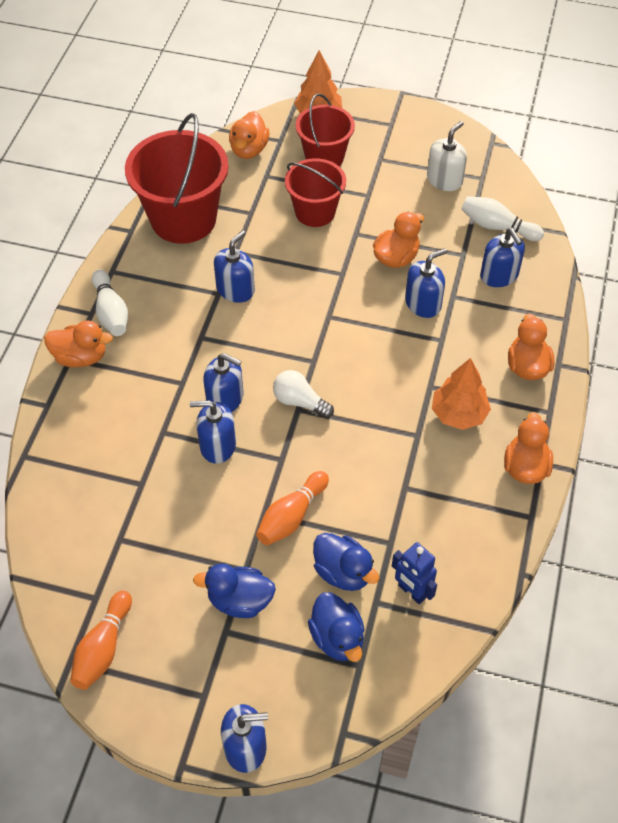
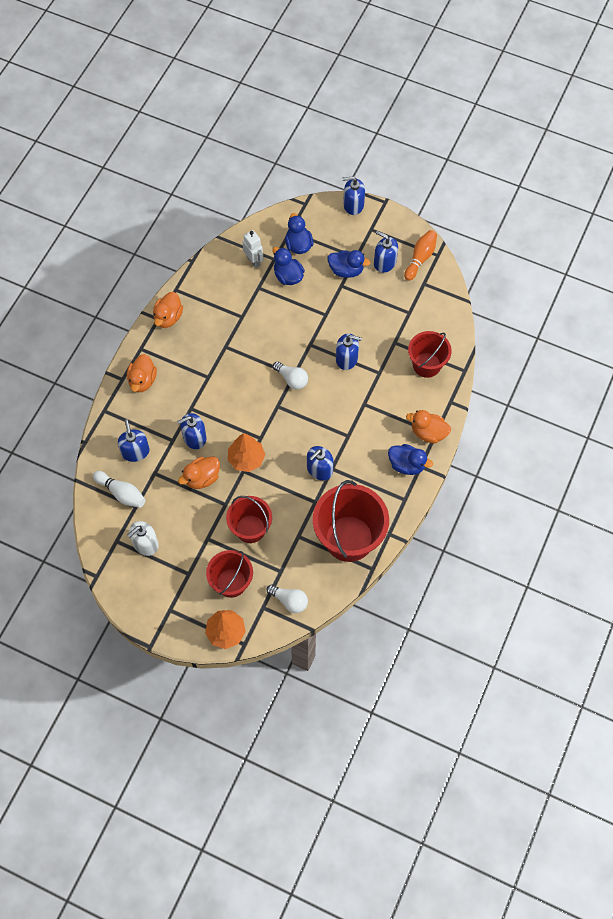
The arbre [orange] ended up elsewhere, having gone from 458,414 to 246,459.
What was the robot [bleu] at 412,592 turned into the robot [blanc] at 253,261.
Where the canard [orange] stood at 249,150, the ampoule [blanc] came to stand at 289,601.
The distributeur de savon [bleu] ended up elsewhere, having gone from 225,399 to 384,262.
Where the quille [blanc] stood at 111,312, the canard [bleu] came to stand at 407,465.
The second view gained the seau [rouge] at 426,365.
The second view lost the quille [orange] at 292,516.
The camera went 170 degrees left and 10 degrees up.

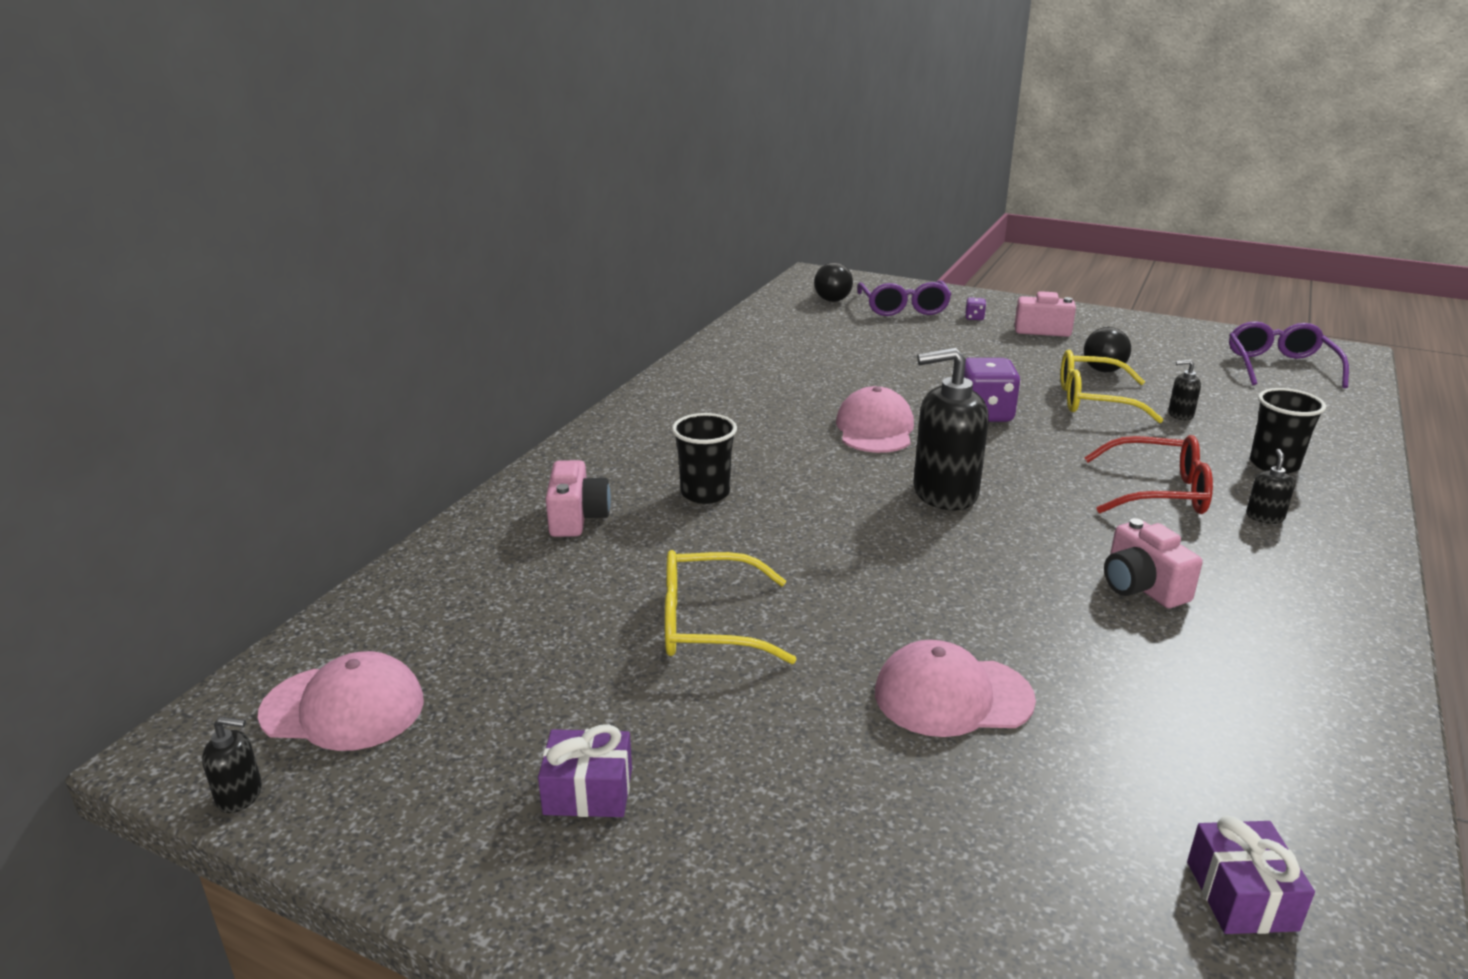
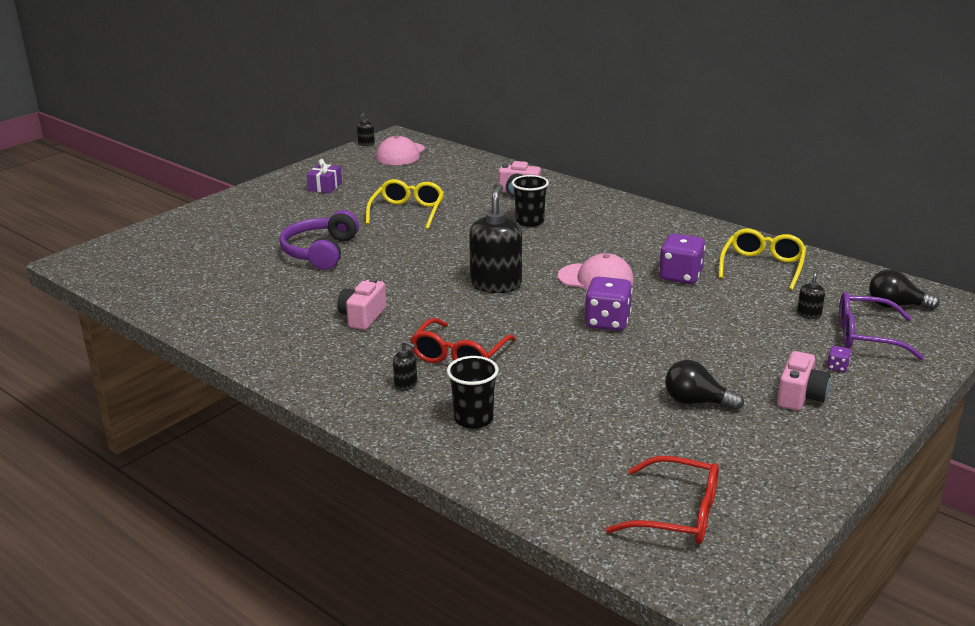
Where the casquette [rose] stood at 952,696, the casque audio [violet] came to stand at 320,252.
The appareil photo [rose] at 1142,587 ended up facing another way, 60 degrees counterclockwise from before.
What was the lunettes [violet] at 1279,366 turned into the lunettes [rouge] at 677,514.
The second view gained the dé [violet] at 680,276.
The lunettes [jaune] ended up elsewhere, having gone from 1093,400 to 762,267.
The distributeur de savon [noir] ended up elsewhere, having gone from 1180,414 to 809,314.
The second view lost the cadeau [violet] at 1241,895.
The camera went 105 degrees right and 0 degrees up.

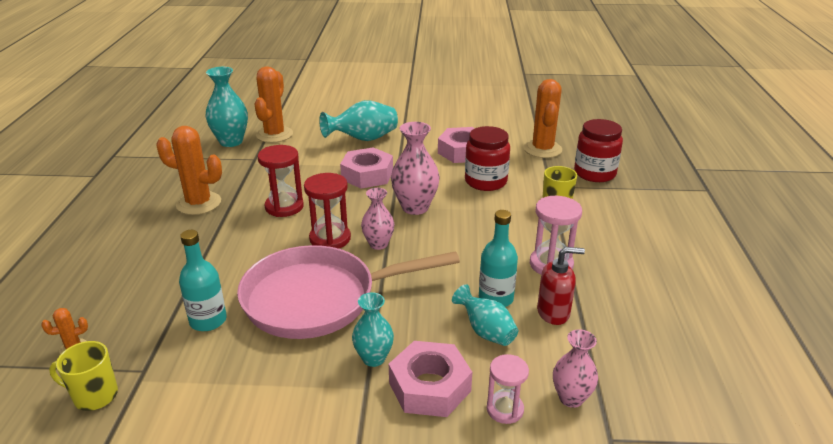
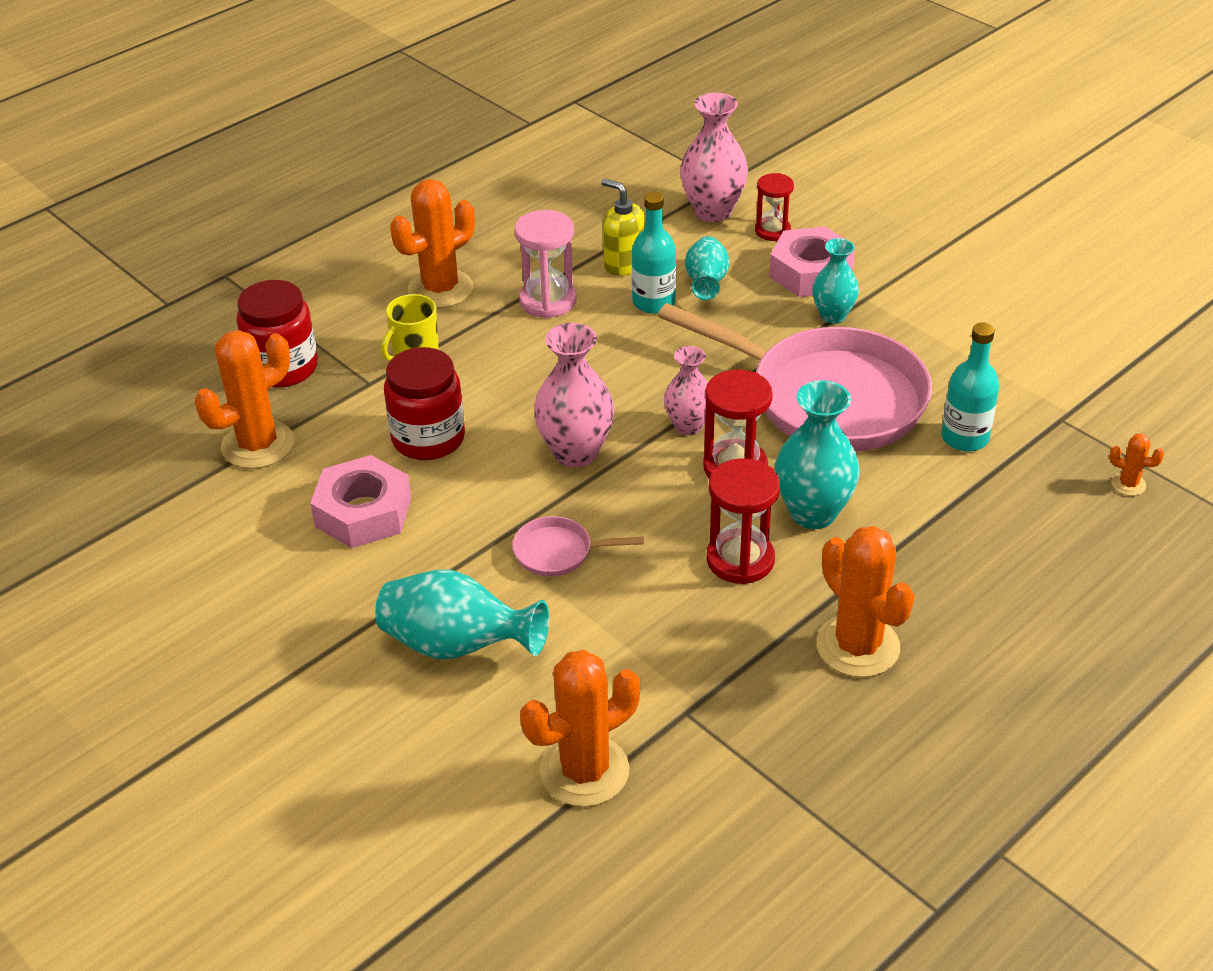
The second view gained the cactus [orange] at 440,289.
Where the écrou [rose] stood at 367,175, the poêle [rose] came to stand at 558,552.
What was the distributeur de savon [rouge] at 553,313 turned into the distributeur de savon [jaune] at 623,264.
The size of the vase [rose] at 571,398 changed by a factor of 1.58.
What was the sablier [rose] at 505,409 turned into the sablier [rouge] at 772,231.
The vase [turquoise] ended up elsewhere, having gone from 231,142 to 813,513.
The second view lost the tasse [jaune] at 94,396.
The camera went 135 degrees left and 10 degrees up.

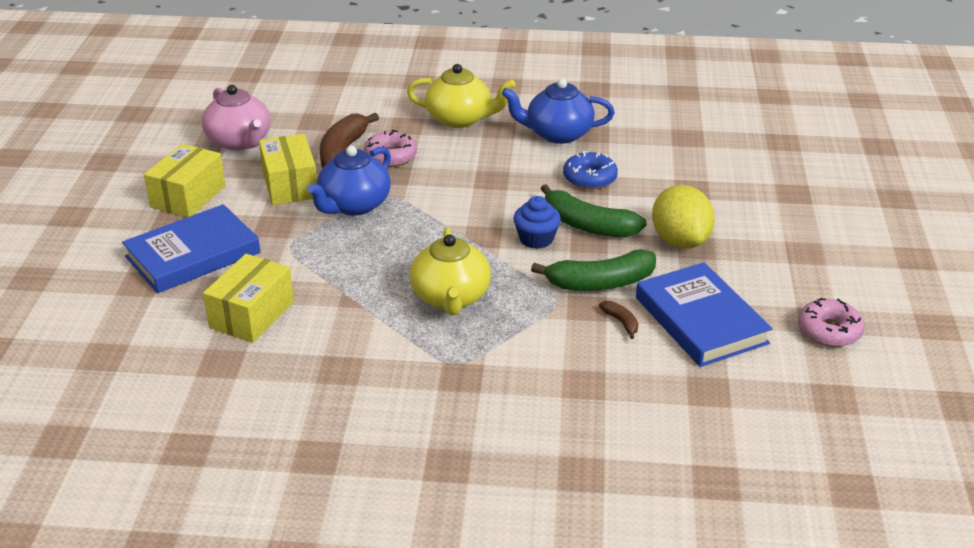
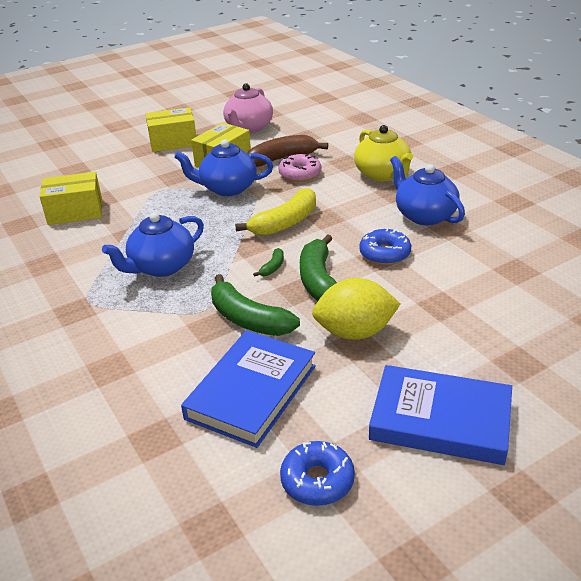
What was the théière [jaune] at 451,298 turned into the théière [bleu] at 161,267.
The second view gained the banane [jaune] at 285,223.
Where the muffin [bleu] stood at 536,239, the banane [vert] came to stand at 273,267.
What was the beignet [rose] at 829,331 turned into the beignet [bleu] at 317,480.
The citron [jaune] at 680,241 ended up facing another way, 45 degrees clockwise from before.
The livre [bleu] ended up elsewhere, having gone from 193,255 to 440,420.
The second view lost the banane [marron] at 621,322.
The camera went 55 degrees right and 0 degrees up.

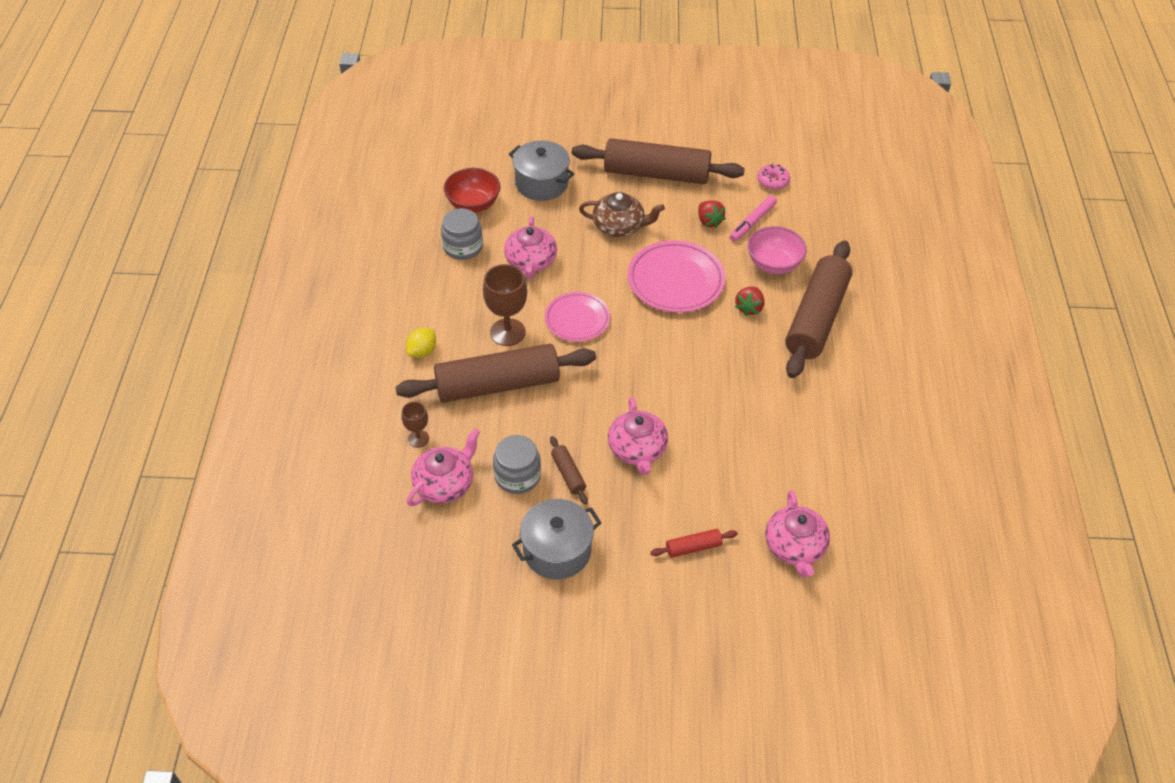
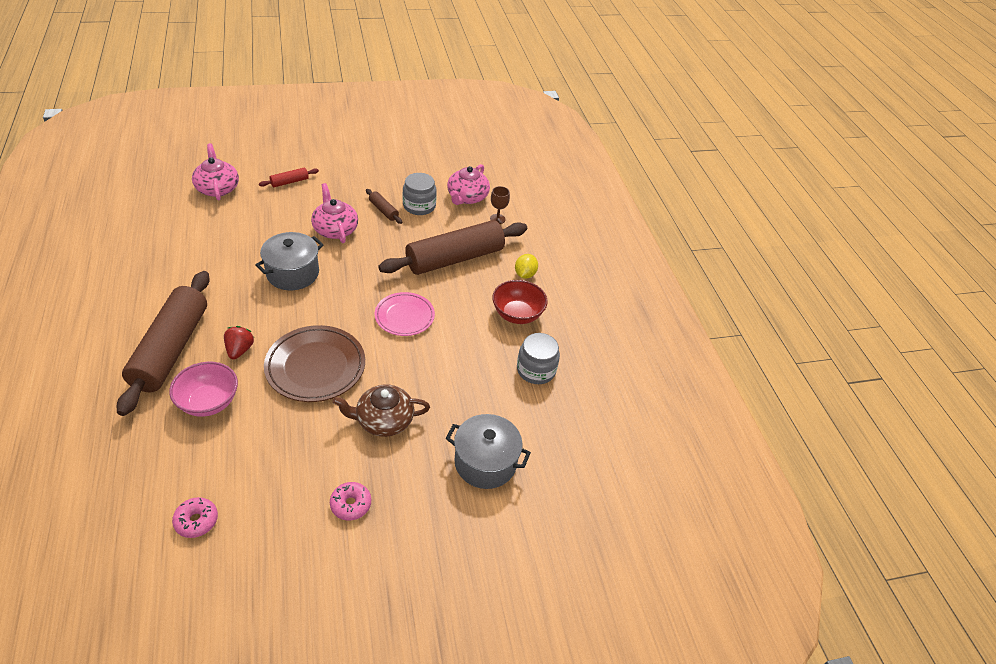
The marmite [gris] ended up elsewhere, having gone from 557,550 to 293,273.
What was the assiette [rose] at 675,281 turned into the assiette [marron] at 315,367.
Where the rouleau à pâtisserie [marron] stood at 656,173, the beignet [rose] came to stand at 351,504.
The bol [rouge] ended up elsewhere, having gone from 473,204 to 517,314.
The second view lost the verre à pied [marron] at 507,332.
The second view lost the théière [rose] at 531,262.
The second view lost the fraise [rouge] at 709,221.
The second view lost the feutre [rose] at 752,222.
The camera went 160 degrees right and 5 degrees down.

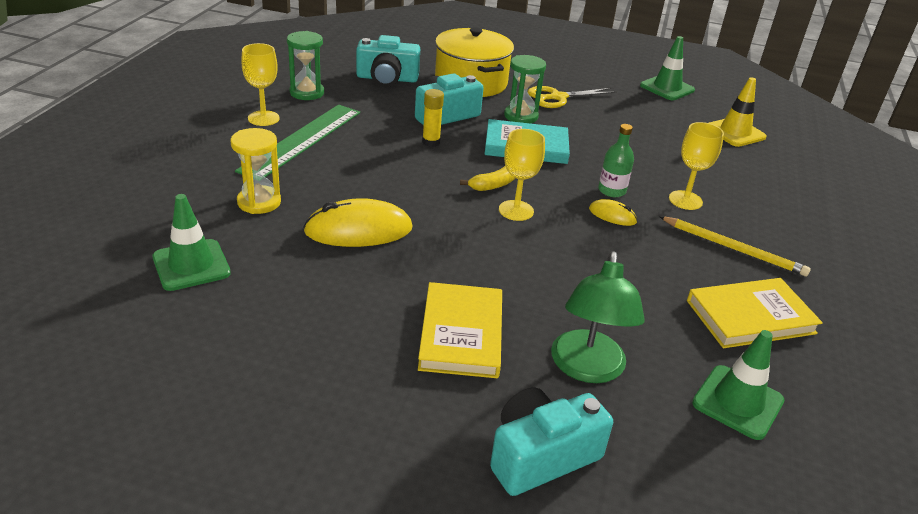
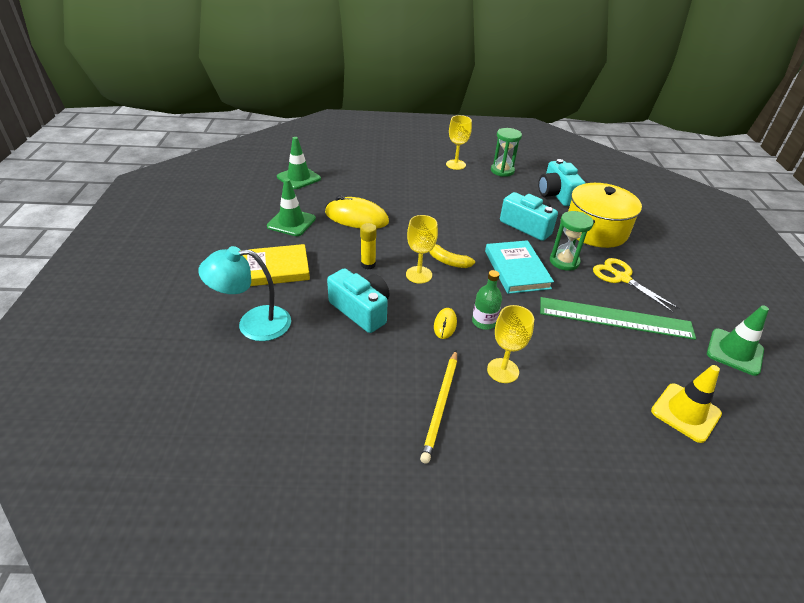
What was the lampe [vert] at 587,369 turned into the lampe [turquoise] at 253,324.
The cône de chantier [vert] ended up elsewhere, having gone from 737,402 to 291,222.
The souris [jaune] at 358,230 ended up facing another way, 45 degrees counterclockwise from before.
The appareil photo [turquoise] ended up elsewhere, having gone from 541,456 to 361,310.
The bâton de colle [jaune] ended up elsewhere, having gone from 431,142 to 368,264.
The règle [vert] ended up elsewhere, having gone from 302,140 to 615,318.
The second view lost the sablier [jaune] at 259,202.
The second view lost the livre [jaune] at 750,317.
The camera went 75 degrees right and 5 degrees up.

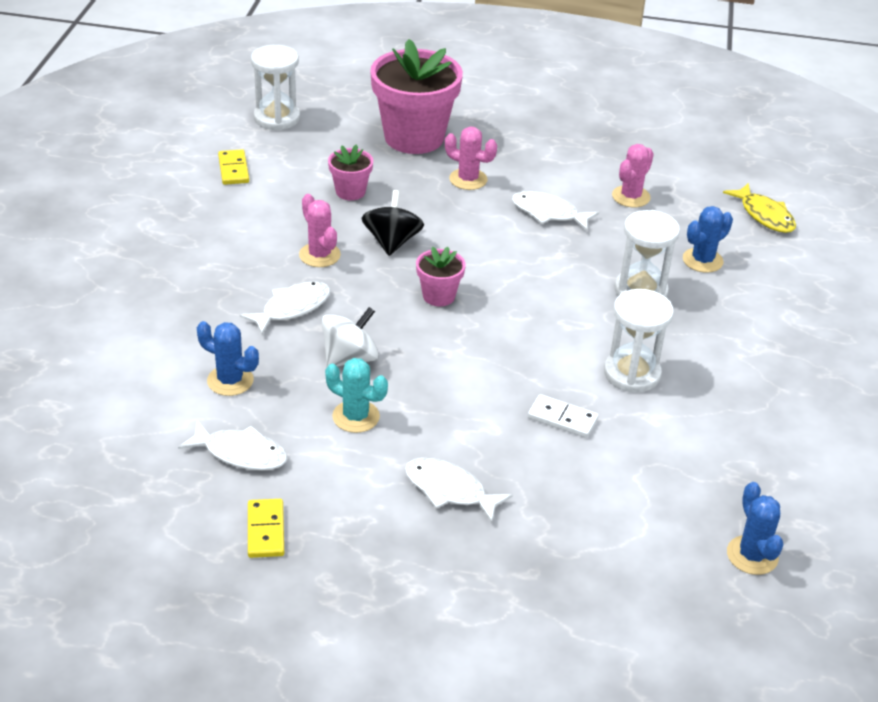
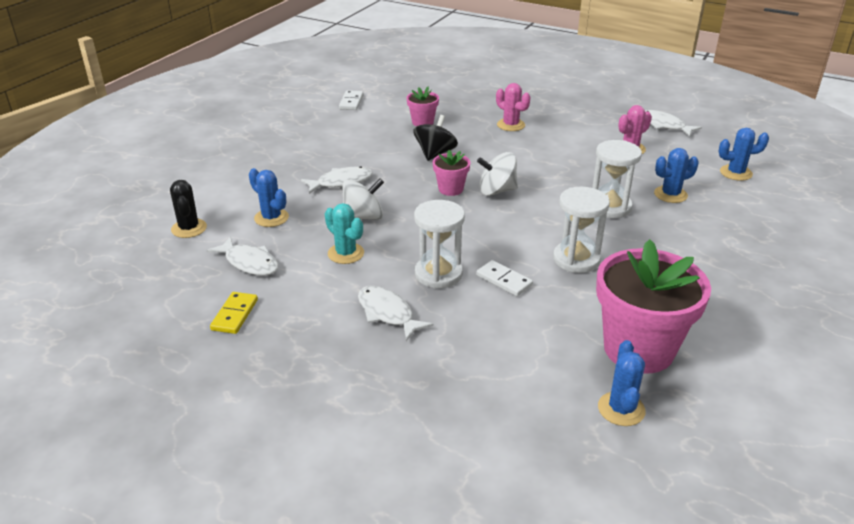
The second view gained the cactus [noir] at 189,228.
What was the domino [jaune] at 233,169 turned into the domino [blanc] at 351,102.
The sablier [blanc] ended up elsewhere, having gone from 277,118 to 438,274.
The second view gained the toupie [blanc] at 496,191.
The pot de fleurs [rose] ended up elsewhere, having gone from 414,137 to 638,349.
The poisson [blanc] ended up elsewhere, having gone from 548,213 to 664,125.
Where the poisson [jaune] stood at 764,215, the cactus [bleu] came to stand at 736,173.
The second view lost the cactus [rose] at 319,255.
The camera went 20 degrees right and 5 degrees down.

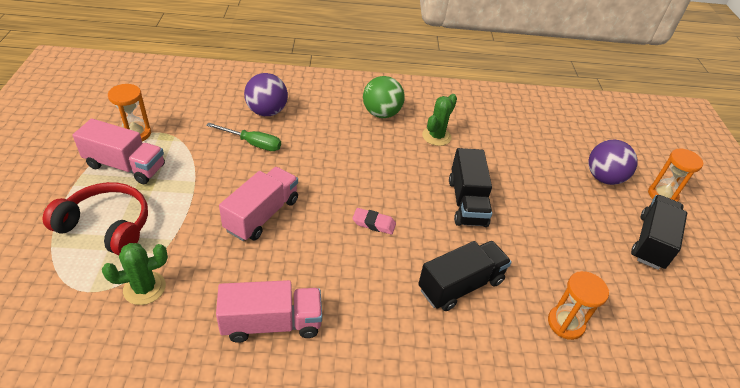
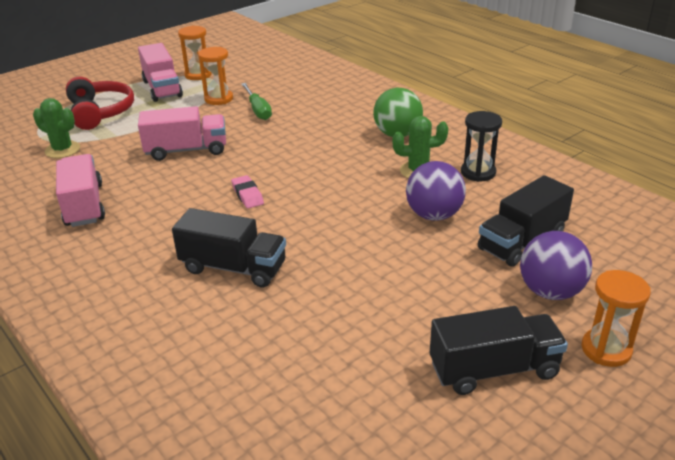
The camion [rose] at 272,323 ended up facing another way, 150 degrees counterclockwise from before.
The sablier [orange] ended up elsewhere, having gone from 565,323 to 218,99.
The balle [violet] ended up elsewhere, having gone from 267,112 to 434,215.
The second view gained the sablier [noir] at 478,172.
The camion [noir] ended up elsewhere, having gone from 467,202 to 522,241.
The camera went 55 degrees right and 10 degrees down.

